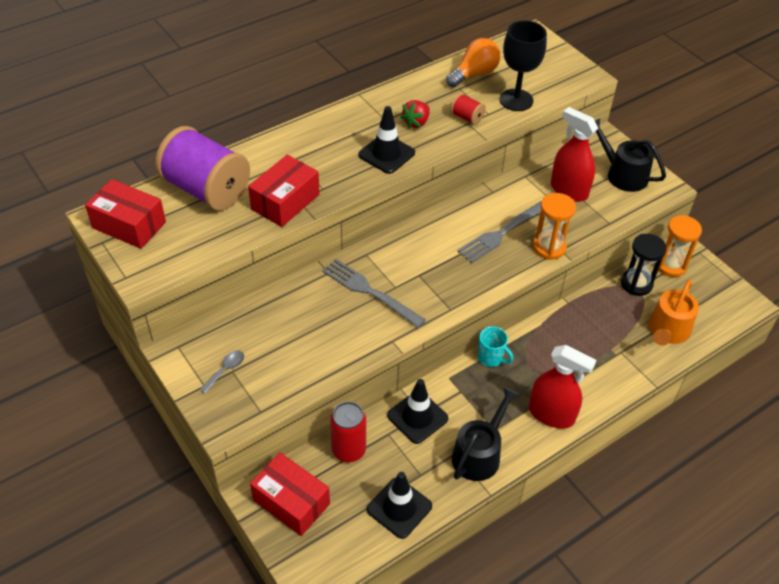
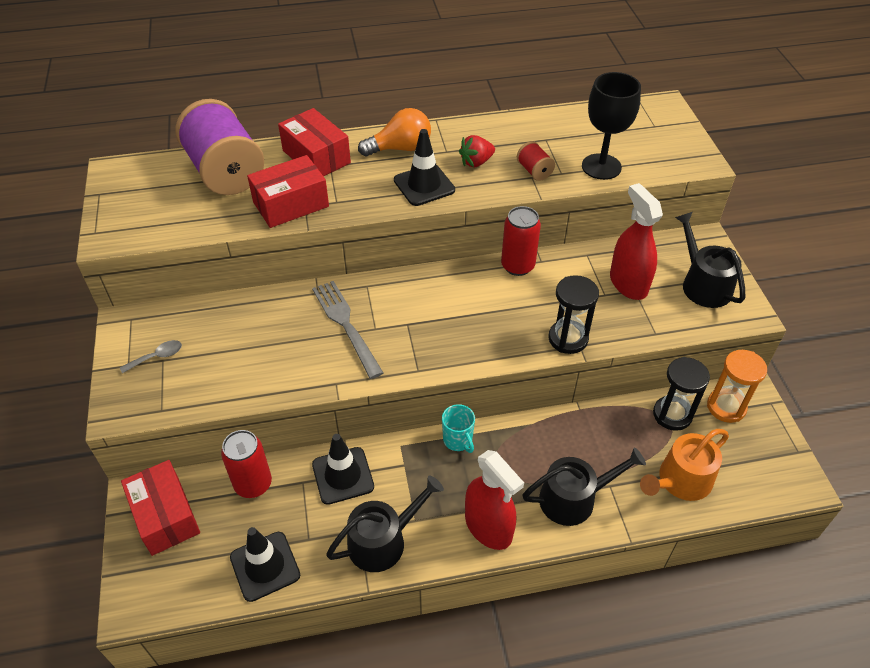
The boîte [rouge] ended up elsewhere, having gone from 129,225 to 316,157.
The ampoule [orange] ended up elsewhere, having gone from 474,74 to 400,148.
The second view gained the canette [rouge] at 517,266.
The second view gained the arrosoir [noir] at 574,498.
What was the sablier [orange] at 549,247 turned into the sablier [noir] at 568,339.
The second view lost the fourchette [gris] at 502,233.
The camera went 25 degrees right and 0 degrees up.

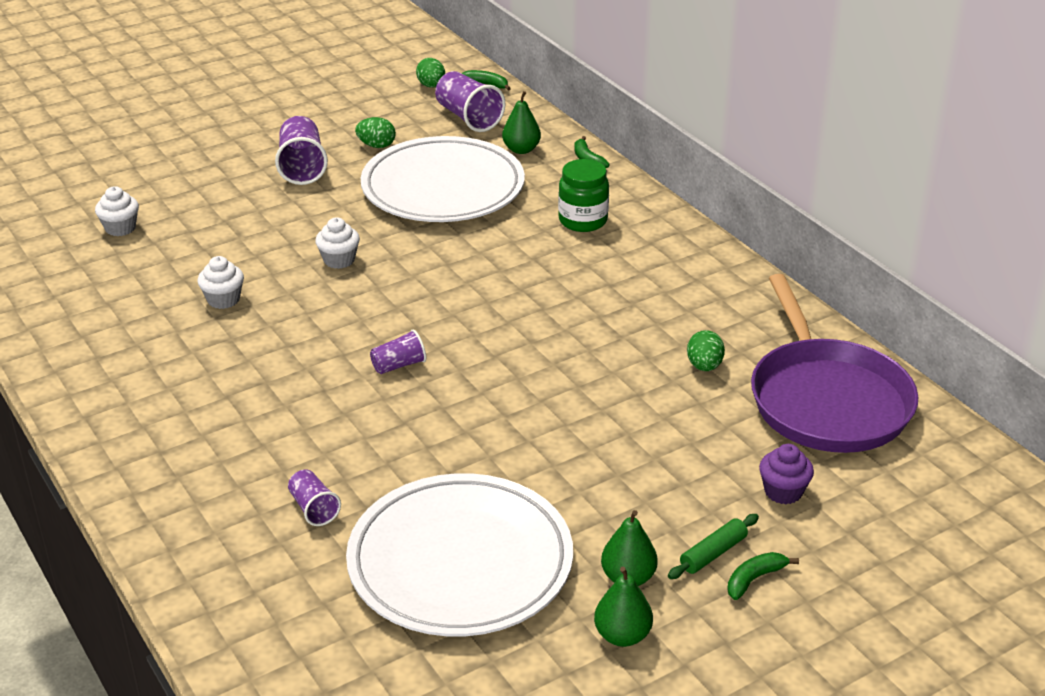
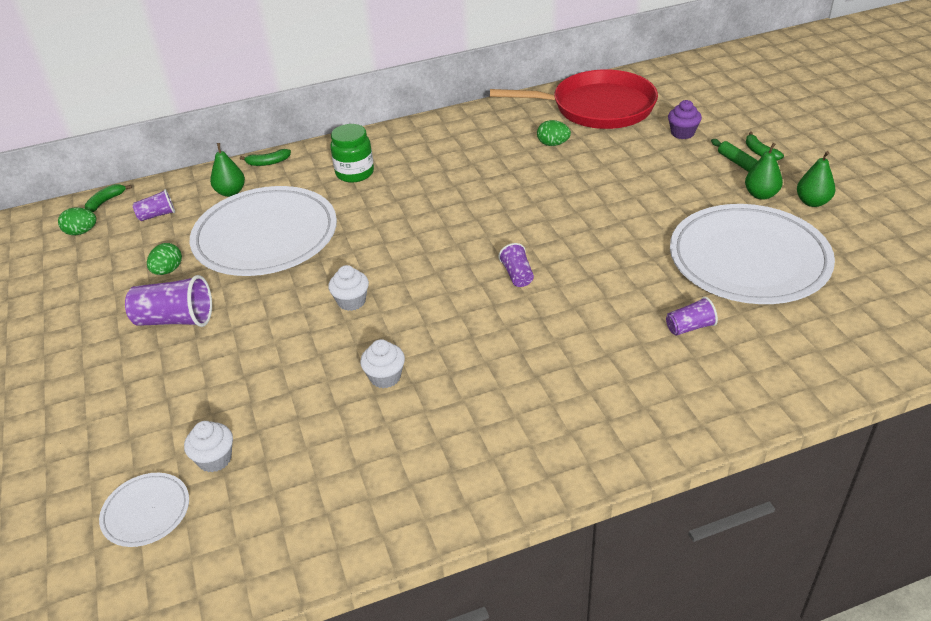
The second view gained the assiette [blanc] at 146,512.
The size of the gobelet [violet] at 468,118 changed by a factor of 0.57.
What was the poêle [violet] at 827,400 turned into the poêle [rouge] at 597,107.
The camera went 75 degrees left and 5 degrees up.

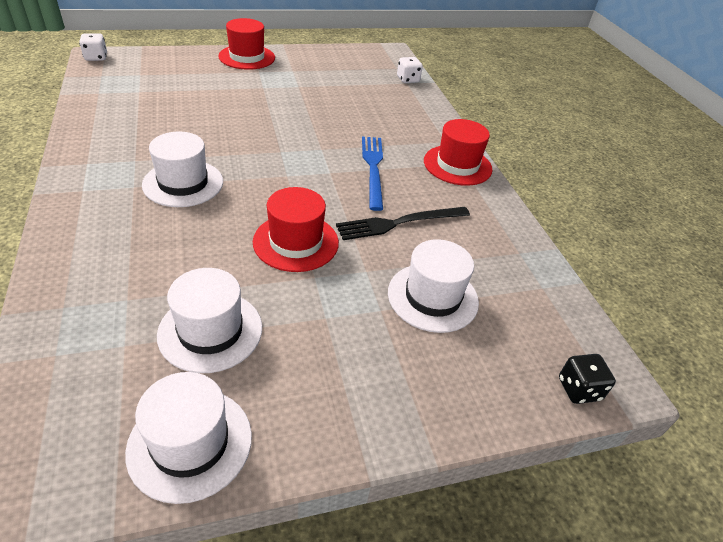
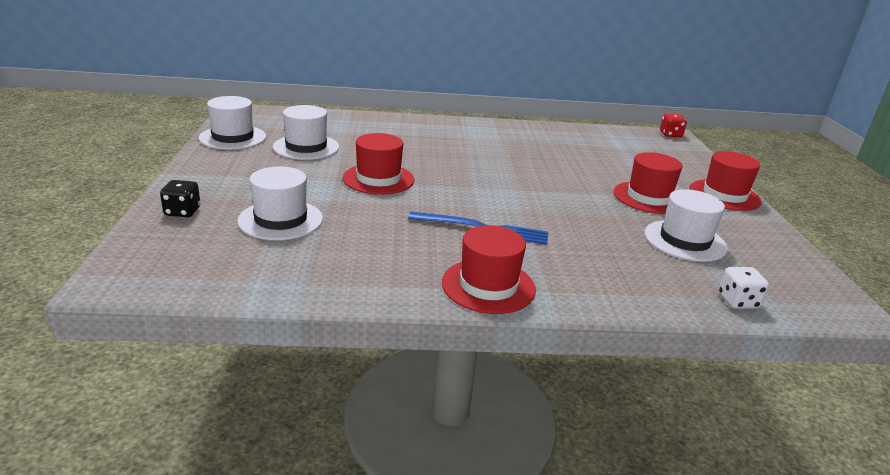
The dé [noir] ended up elsewhere, having gone from 579,389 to 182,212.
The second view gained the chapeau [rouge] at 649,198.
The chapeau [blanc] ended up elsewhere, having gone from 183,183 to 684,241.
What was the dé [blanc] at 96,57 turned into the dé [rouge] at 670,135.
The second view lost the fourchette [noir] at 399,223.
The camera went 105 degrees right and 15 degrees down.

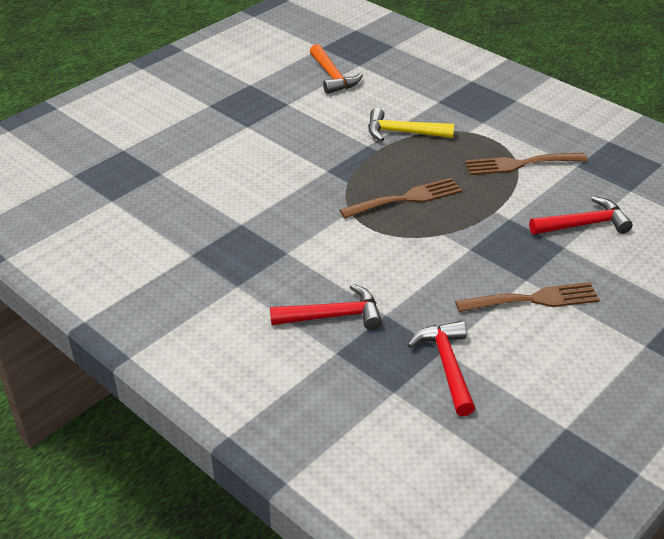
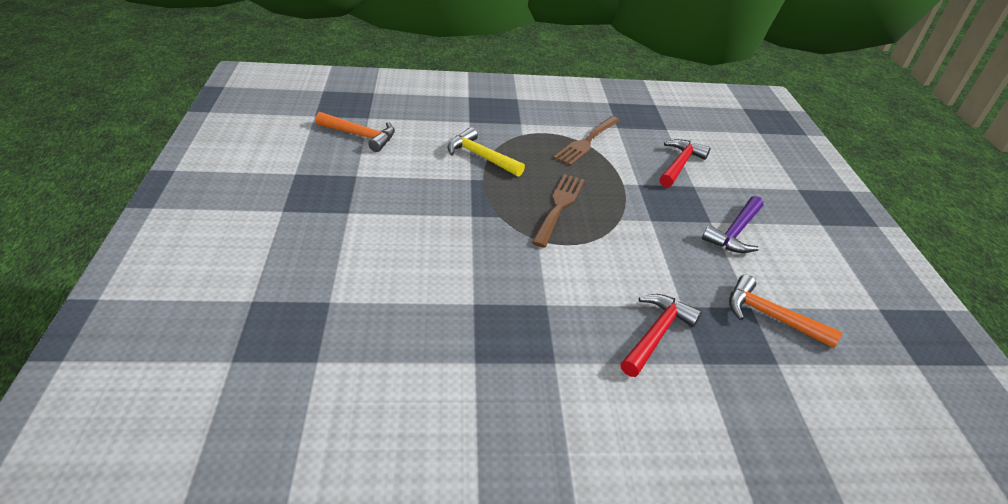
The marteau [jaune] at 402,133 ended up facing another way, 75 degrees clockwise from before.
Where the fourchette [marron] stood at 533,299, the marteau [violet] came to stand at 735,232.
What was the marteau [rouge] at 447,365 turned into the marteau [orange] at 770,316.
The camera went 50 degrees left and 0 degrees up.

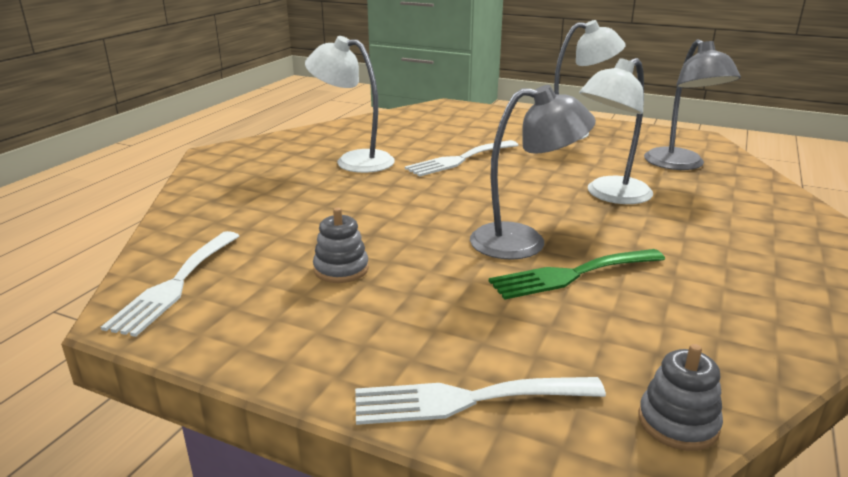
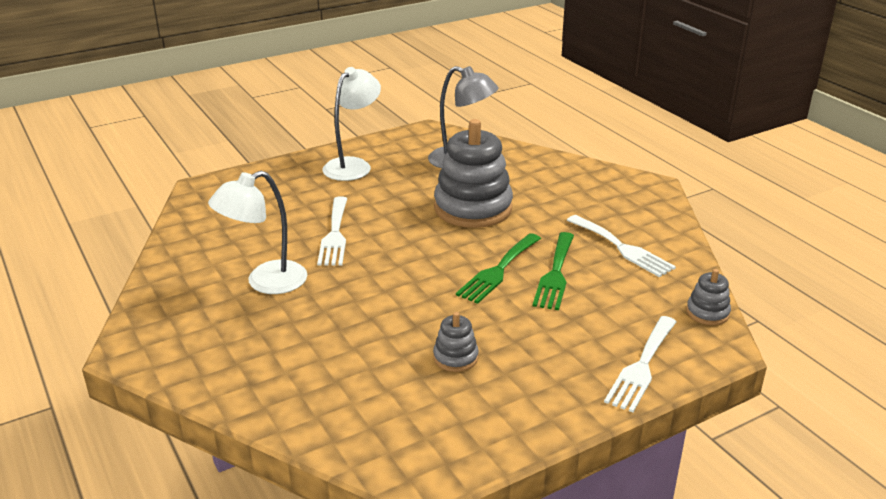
Where the lampe [blanc] stood at 610,195, the jouet à empiler [gris] came to stand at 473,208.
Where the lampe [gris] stood at 524,242, the fourchette [vert] came to stand at 498,270.
The fourchette [blanc] ended up elsewhere, having gone from 175,285 to 622,248.
The camera went 55 degrees left and 5 degrees up.

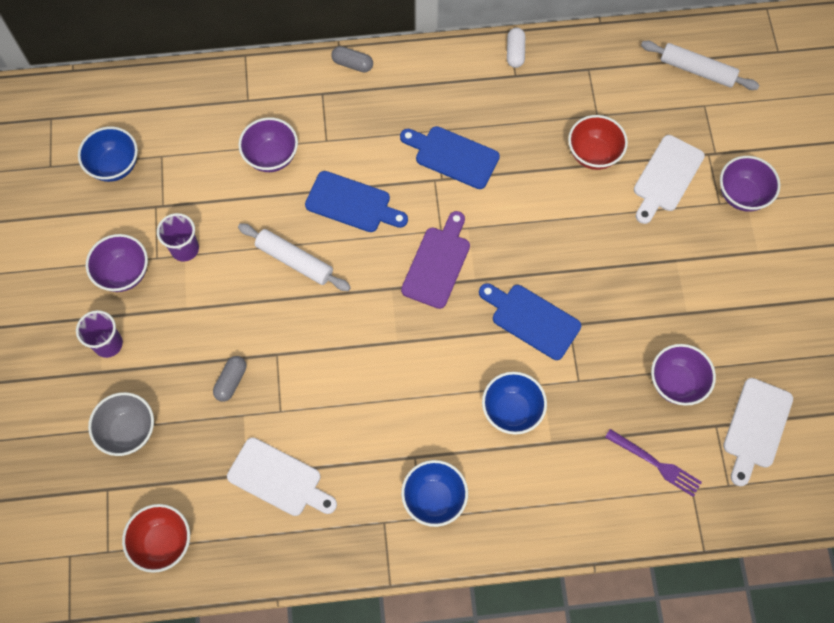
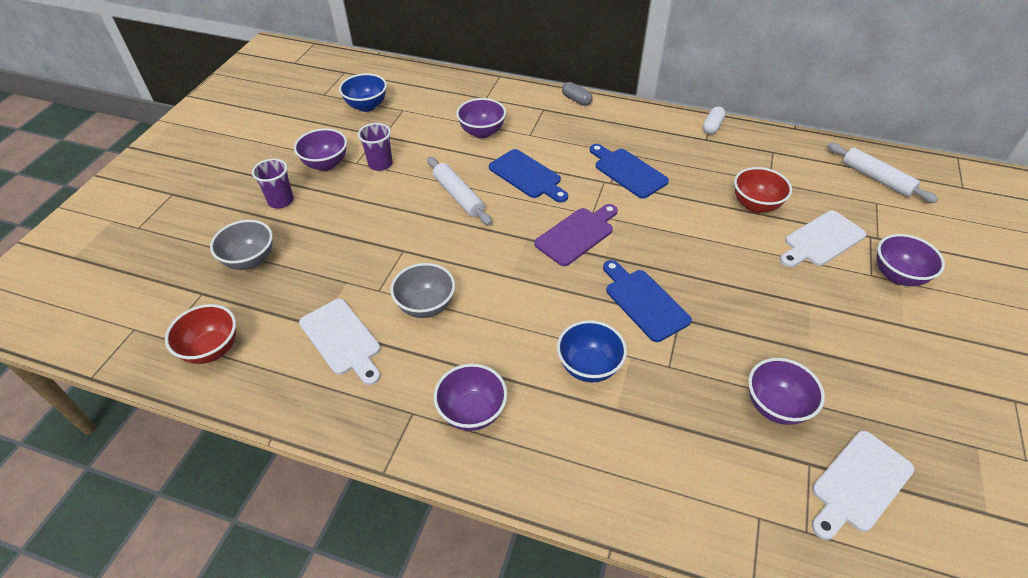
The second view gained the bol [gris] at 426,306.
What was the bol [bleu] at 434,499 turned into the bol [violet] at 472,412.
The second view lost the gélule [gris] at 231,381.
The second view lost the fourchette [violet] at 655,463.
The camera went 25 degrees right and 20 degrees down.

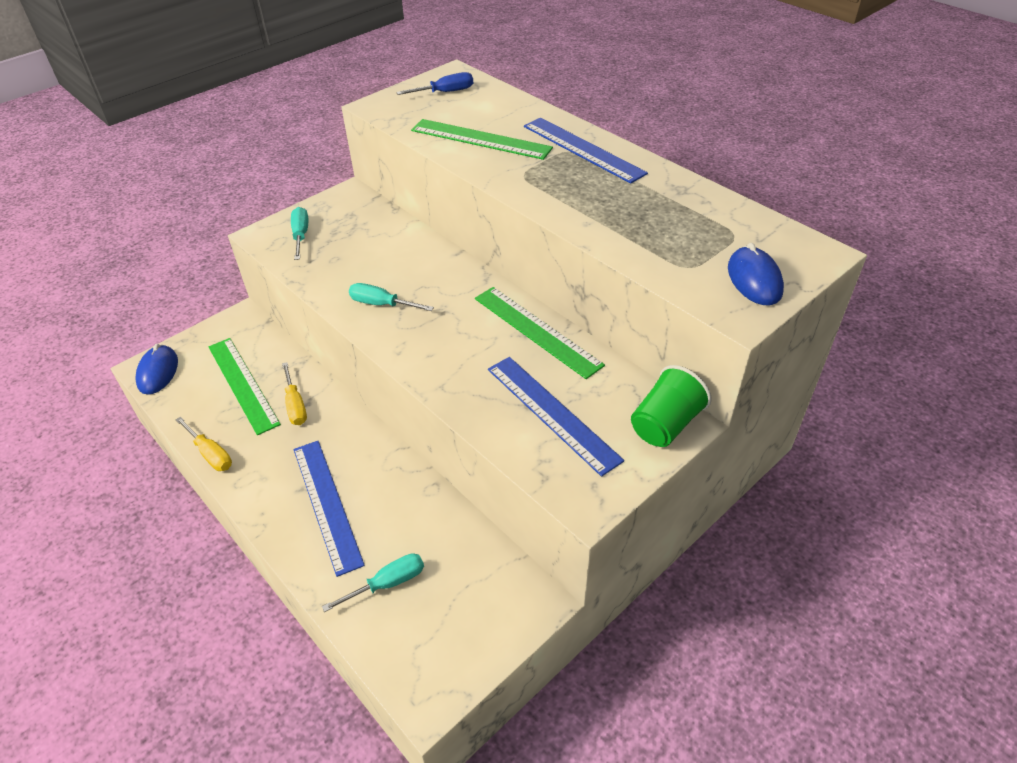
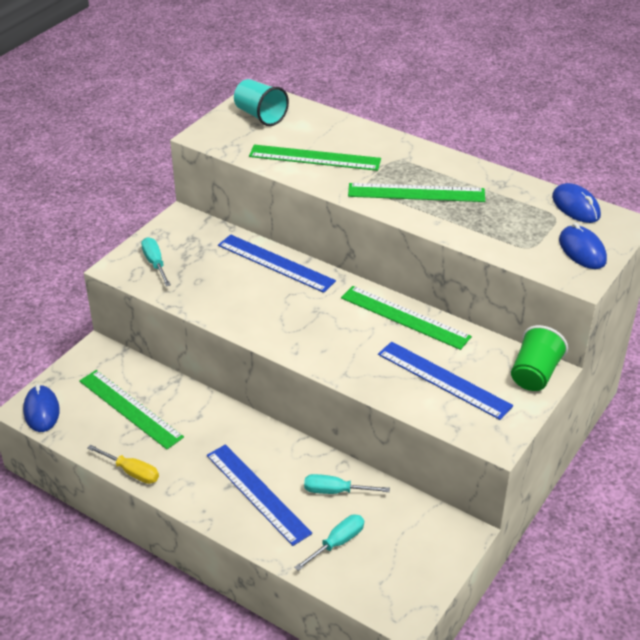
The règle [bleu] ended up elsewhere, having gone from 582,149 to 275,263.
Where the tournevis [bleu] stood at 445,92, the gobelet [turquoise] came to stand at 260,116.
The tournevis [turquoise] ended up elsewhere, having gone from 382,304 to 336,491.
The second view gained the règle [vert] at 416,193.
The second view gained the souris [bleu] at 575,207.
The second view lost the tournevis [jaune] at 295,405.
The camera went 15 degrees left and 5 degrees down.

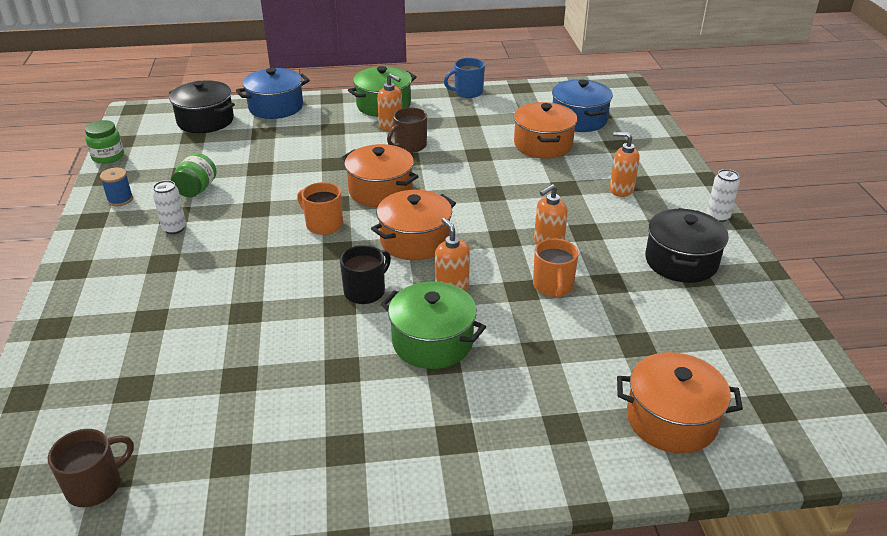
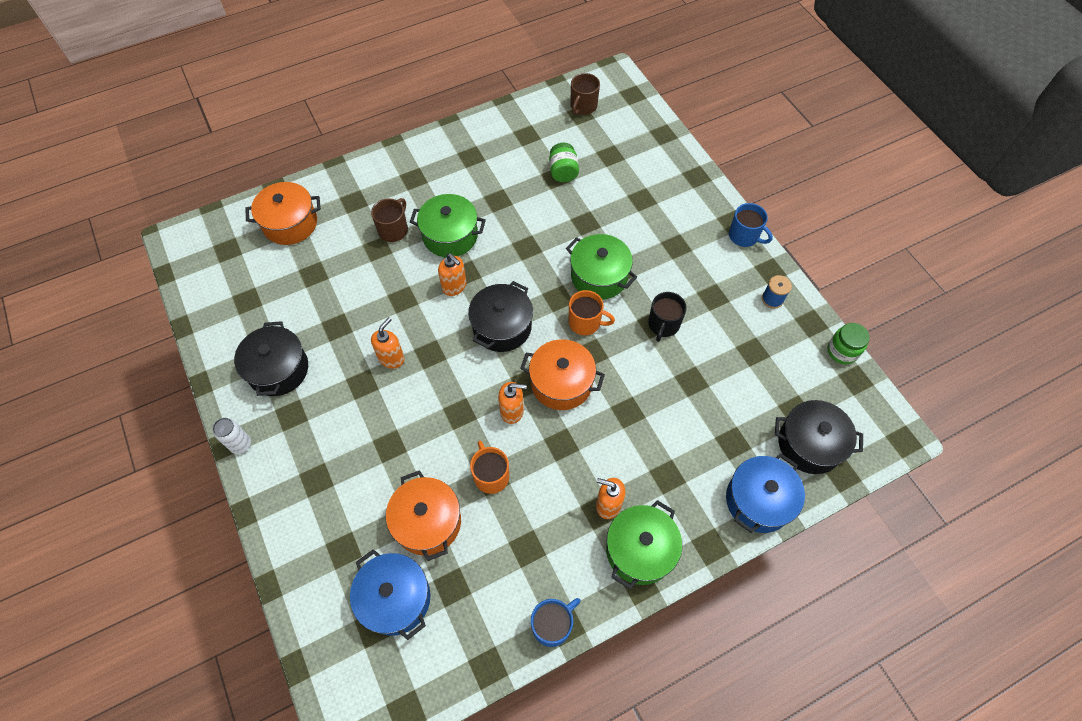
The tasse [marron] ended up elsewhere, having gone from 409,146 to 393,230.
What was the marmite [orange] at 415,240 turned into the marmite [noir] at 502,327.
The tasse [orange] ended up elsewhere, having gone from 553,286 to 491,476.
The distributeur de savon [orange] ended up elsewhere, having gone from 621,190 to 512,411.
The bocal [vert] ended up elsewhere, having gone from 197,189 to 563,172.
The second view gained the marmite [vert] at 599,276.
The tasse [noir] ended up elsewhere, having gone from 365,291 to 663,325.
The second view gained the tasse [bleu] at 744,236.
The second view lost the canette [blanc] at 174,228.
The camera went 160 degrees right and 25 degrees up.

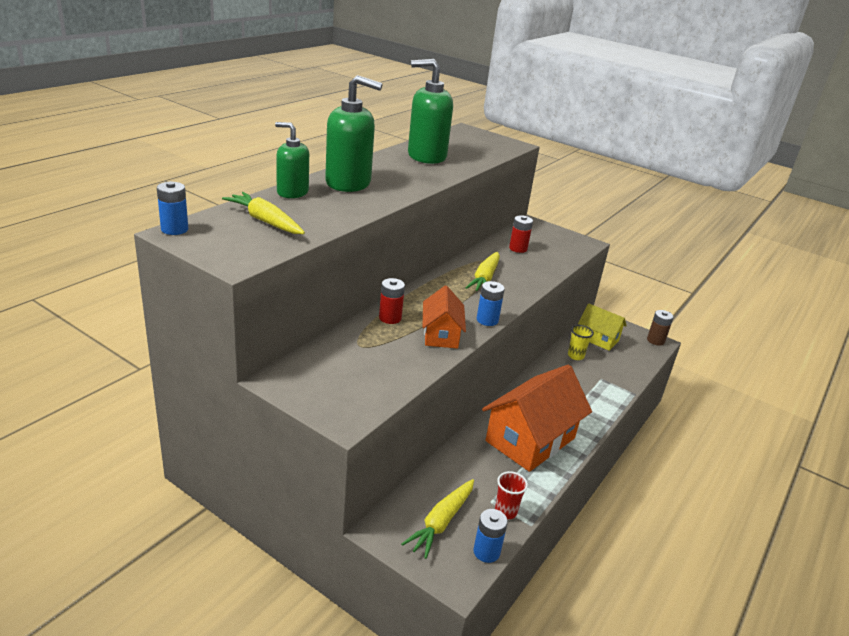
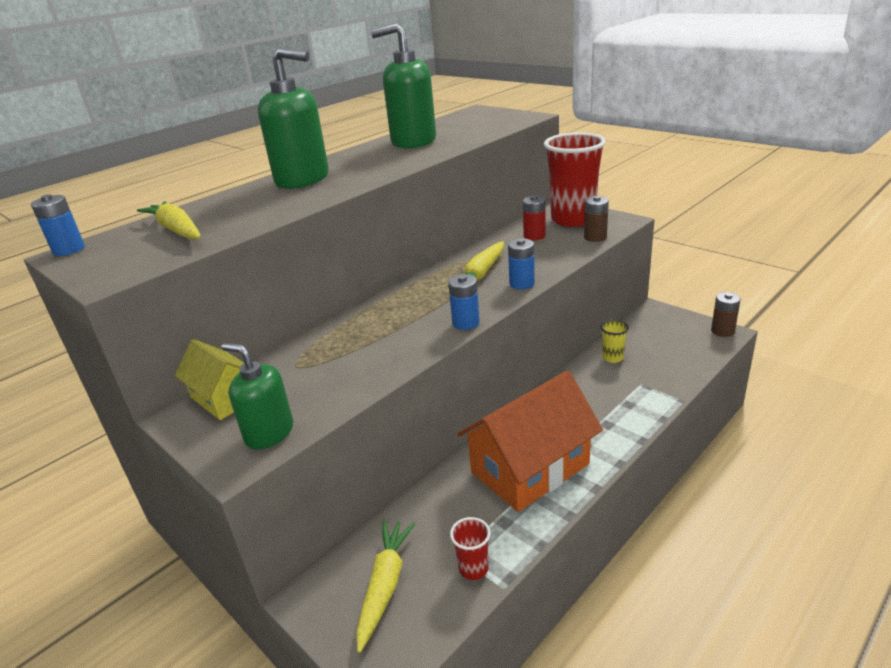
The maison [jaune] ended up elsewhere, having gone from 598,339 to 224,398.
The distributeur de savon [vert] ended up elsewhere, having gone from 292,192 to 269,433.
The carotte [jaune] at 441,522 ended up facing another way, 150 degrees clockwise from before.
The pile [bleu] ended up elsewhere, having gone from 486,552 to 522,283.
The second view gained the gobelet [rouge] at 573,219.
The second view gained the pile [marron] at 595,237.
The second view lost the pile [rouge] at 390,318.
The second view lost the maison [orange] at 441,334.
The camera went 15 degrees right and 0 degrees up.

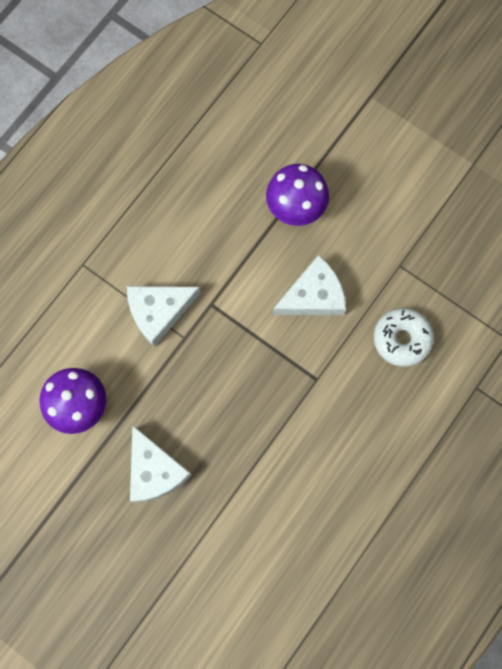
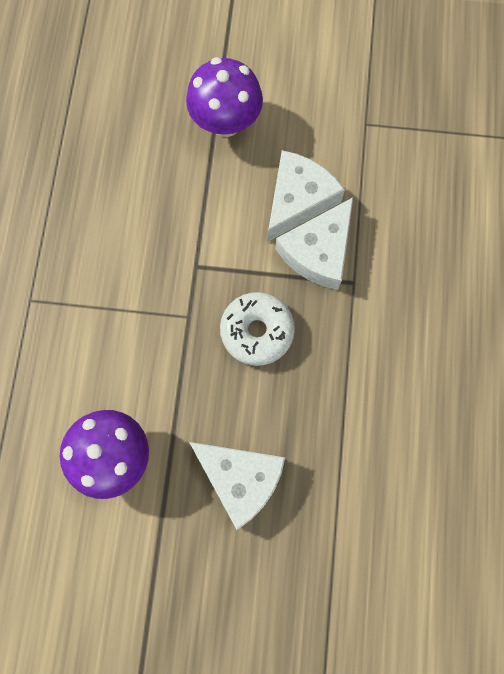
The beignet [blanc] ended up elsewhere, having gone from 401,339 to 257,331.
The fromage [blanc] ended up elsewhere, having gone from 159,312 to 318,251.
The camera went 30 degrees left and 0 degrees up.

